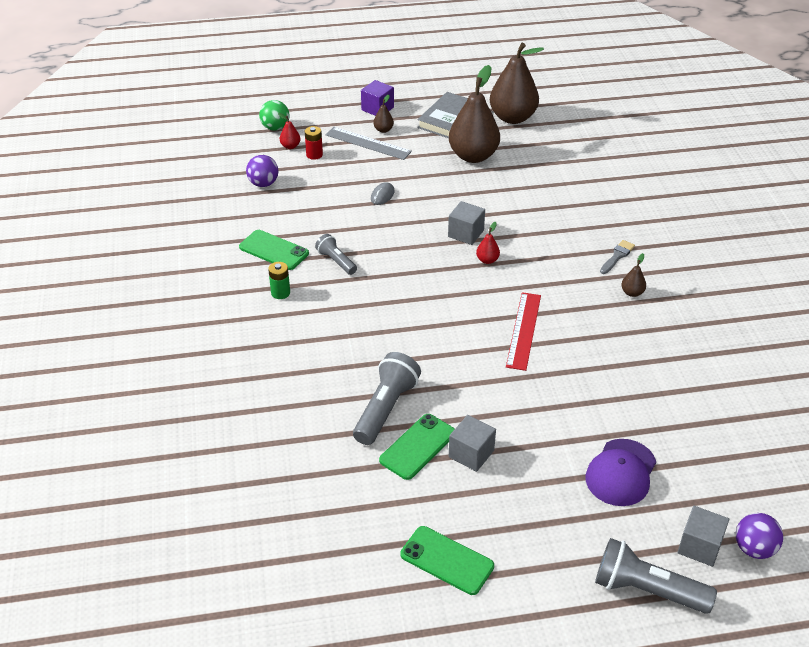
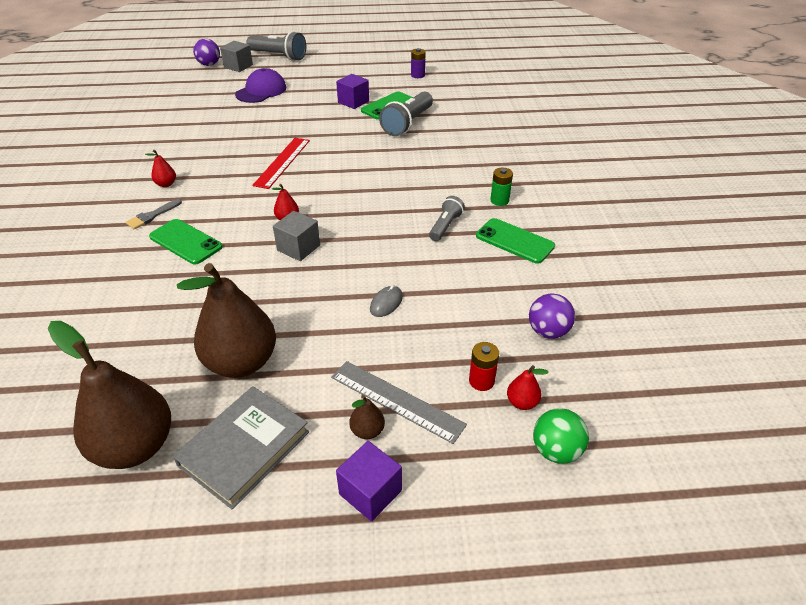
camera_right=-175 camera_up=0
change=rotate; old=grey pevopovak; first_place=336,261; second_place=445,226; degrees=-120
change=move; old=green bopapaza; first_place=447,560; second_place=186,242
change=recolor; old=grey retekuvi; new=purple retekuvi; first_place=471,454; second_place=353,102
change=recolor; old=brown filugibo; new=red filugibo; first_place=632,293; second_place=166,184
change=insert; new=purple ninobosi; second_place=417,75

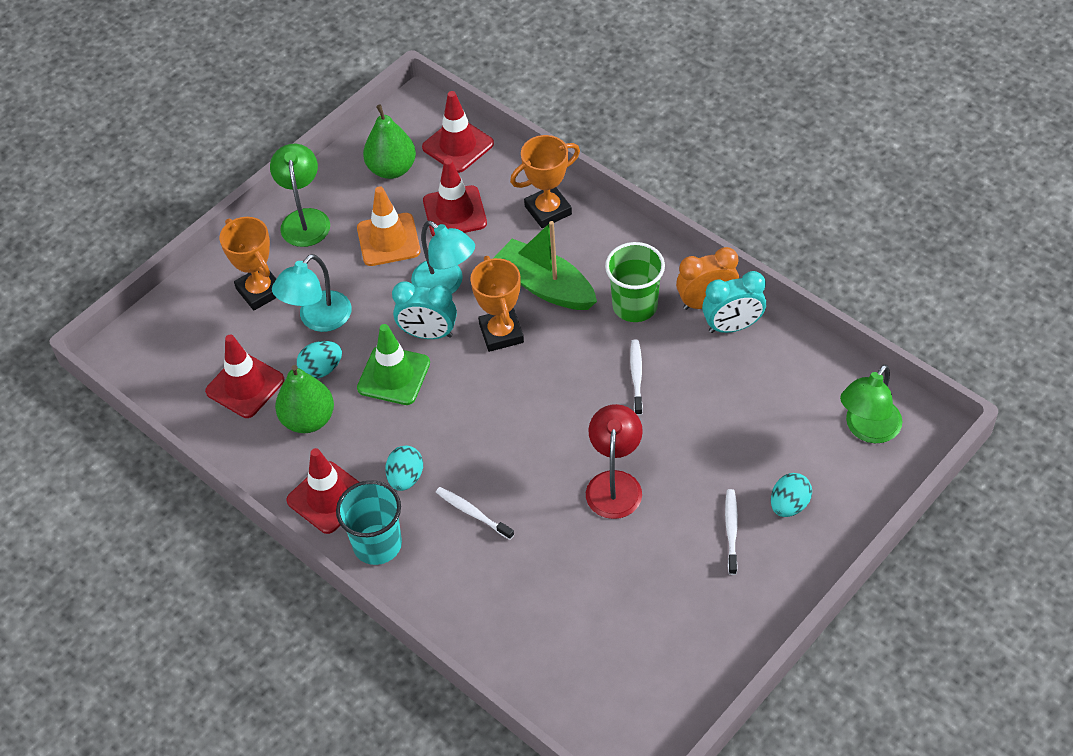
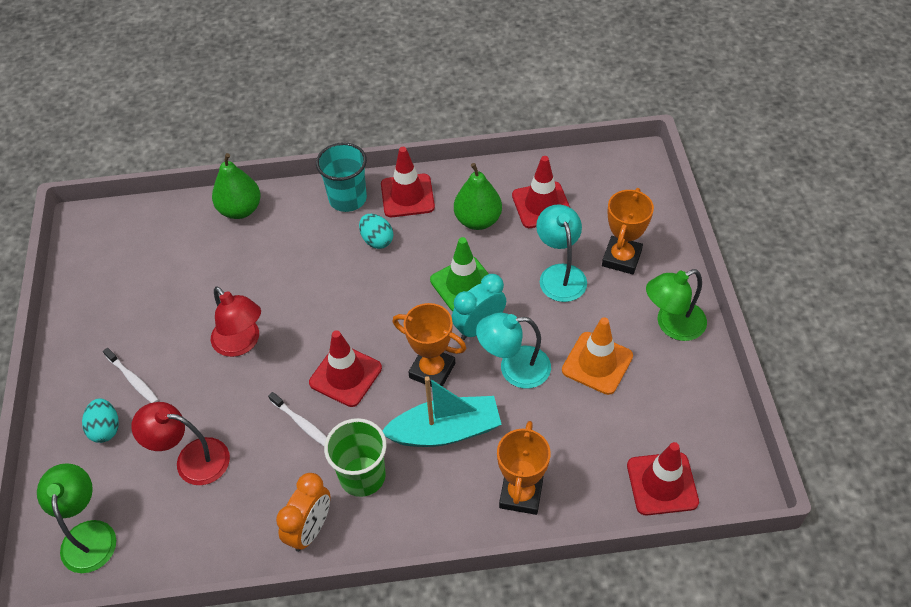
camera_right=130 camera_up=0
change=rotate; old=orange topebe; first_place=260,291; second_place=621,258; degrees=-75
change=rotate; old=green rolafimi; first_place=304,219; second_place=672,325; degrees=120
change=delete; old=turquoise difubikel; first_place=321,369
change=move; old=green filugibo; first_place=392,169; second_place=240,210
change=move; old=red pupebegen; first_place=454,212; second_place=345,375
change=delete; old=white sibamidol; first_place=473,513
change=recolor; old=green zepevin; new=turquoise zepevin; first_place=545,286; second_place=445,431
change=delete; old=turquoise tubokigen; first_place=732,326
change=insert; new=red rolafimi; second_place=192,459

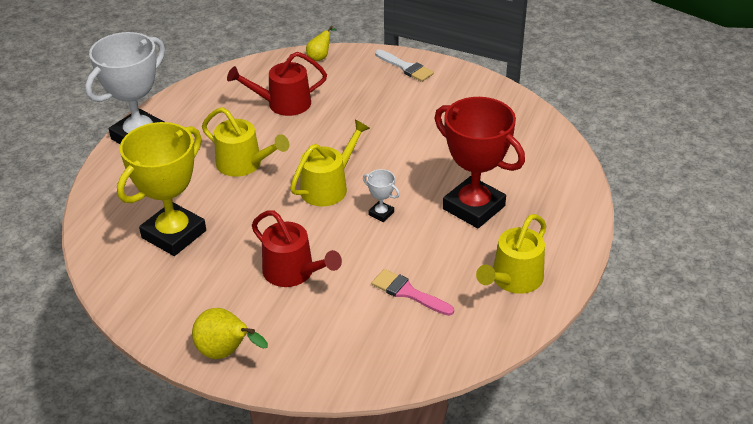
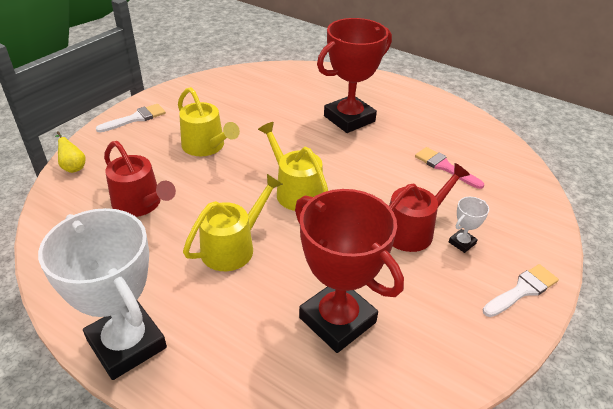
camera_right=-80 camera_up=0
change=recolor; old=yellow topebe; new=red topebe; first_place=174,234; second_place=337,320
change=replace; old=yellow filugibo; new=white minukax; first_place=226,353; second_place=522,290
change=rotate; old=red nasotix; first_place=283,104; second_place=140,204; degrees=-45
change=move; old=white topebe; first_place=381,213; second_place=462,243
change=rotate; old=pink minukax; first_place=408,292; second_place=445,167; degrees=90
change=move; old=yellow nasotix; first_place=513,279; second_place=206,146

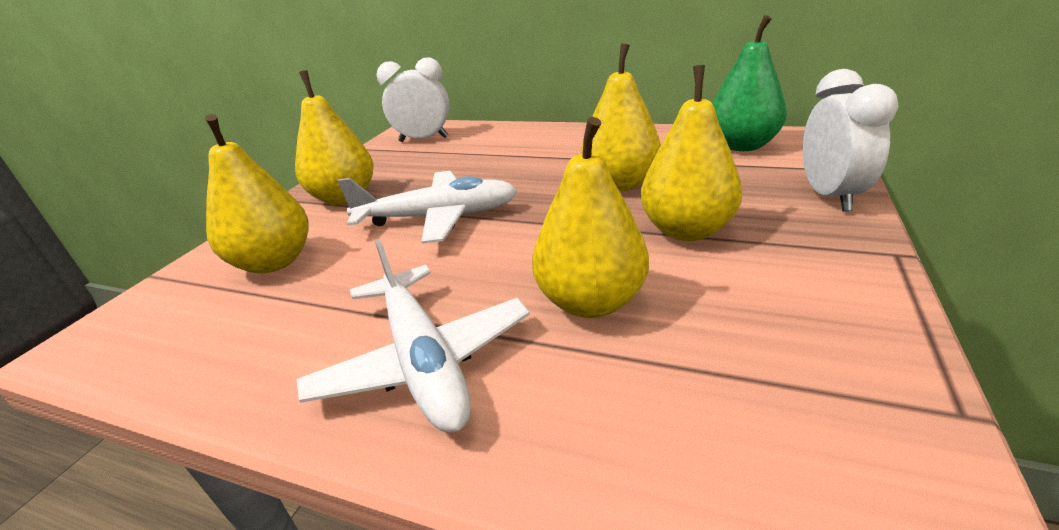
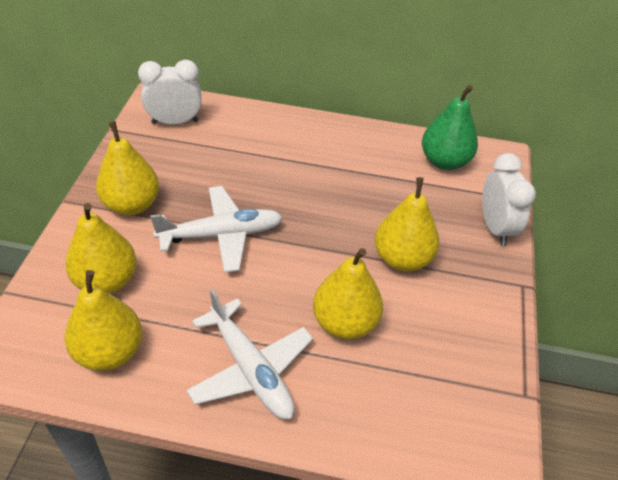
camera_right=-15 camera_up=15
change=move; old=yellow filugibo; first_place=620,184; second_place=109,352

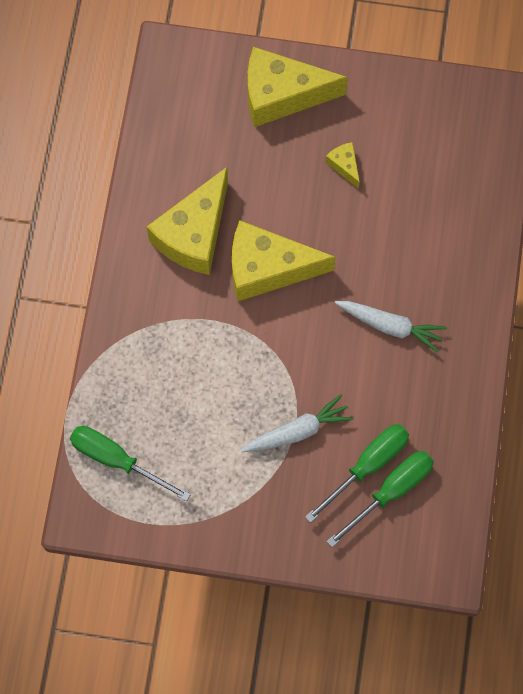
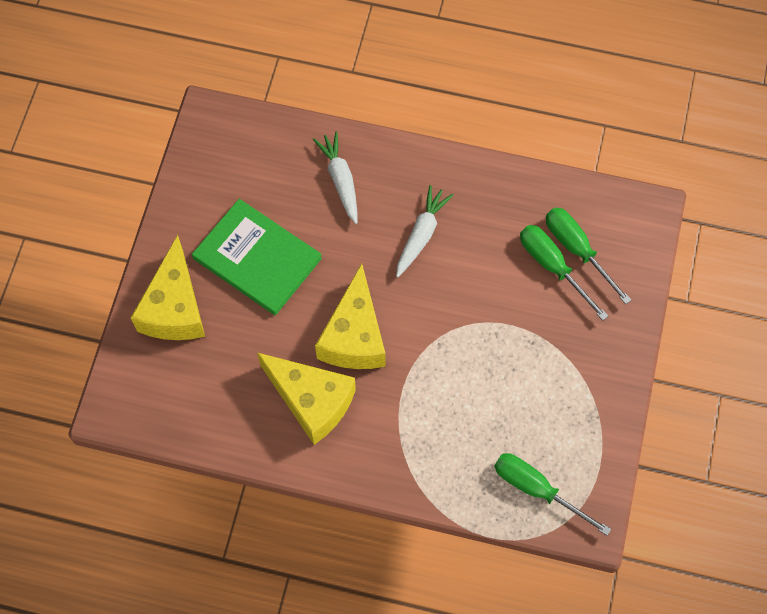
camera_right=-85 camera_up=-5
change=rotate; old=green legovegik; first_place=117,460; second_place=537,489; degrees=90
change=move; old=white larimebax; first_place=297,430; second_place=340,180
change=replace; old=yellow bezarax; new=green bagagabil; first_place=344,166; second_place=257,258

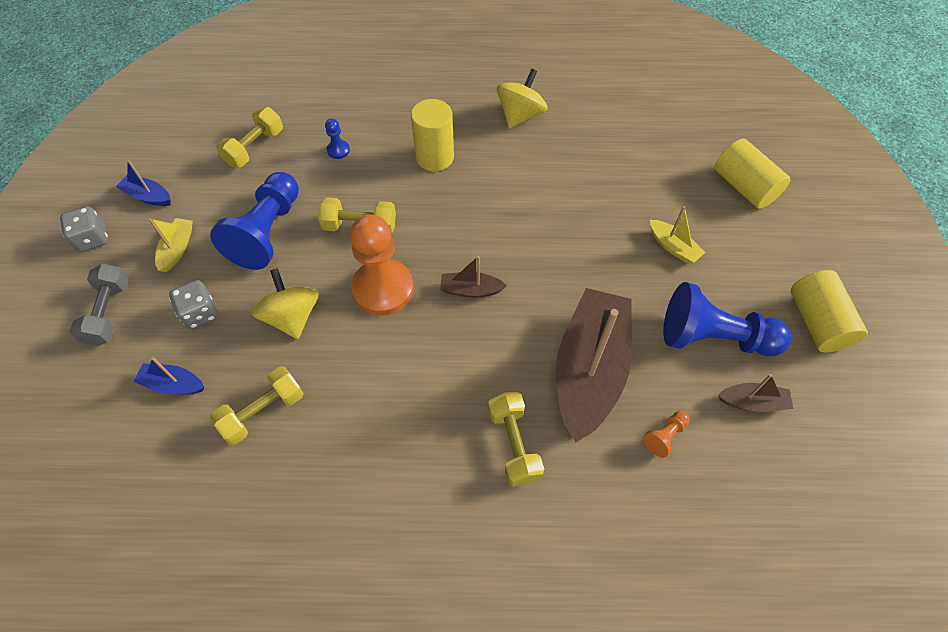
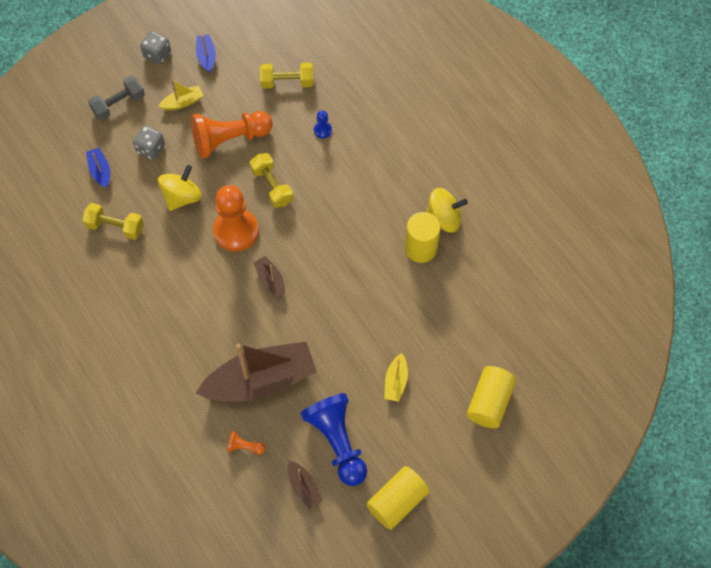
camera_right=55 camera_up=5
change=recolor; old=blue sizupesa; new=orange sizupesa; first_place=267,232; second_place=229,139
change=move; old=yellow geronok; first_place=434,157; second_place=421,248
change=delete; old=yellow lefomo; first_place=514,444

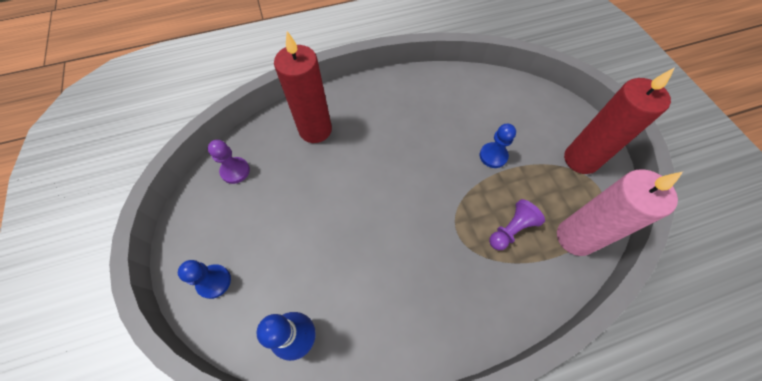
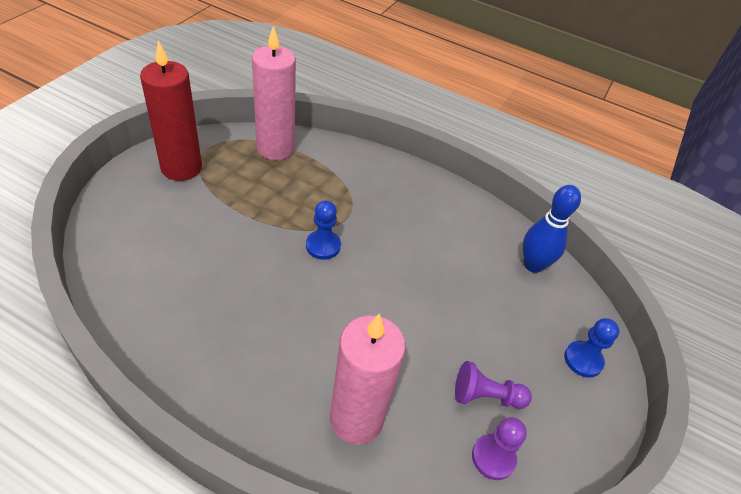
camera_right=-140 camera_up=-15
change=recolor; old=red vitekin; new=pink vitekin; first_place=315,130; second_place=356,419
change=move; old=blue sizupesa; first_place=493,156; second_place=323,246
change=move; old=purple sizupesa; first_place=511,230; second_place=486,396

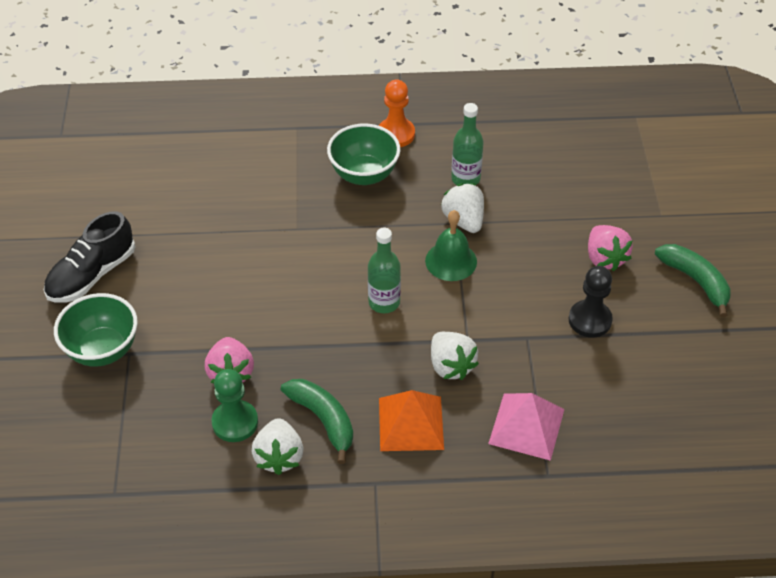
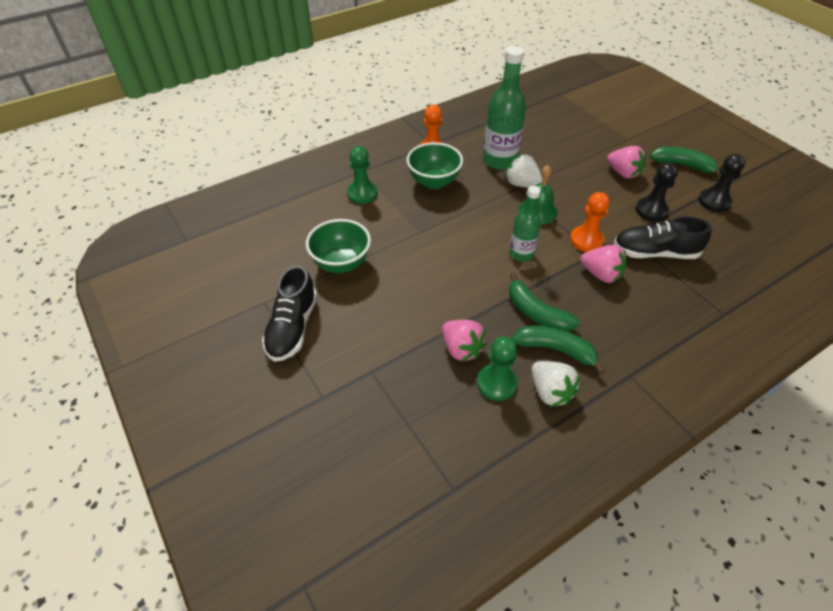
camera_right=-30 camera_up=0
change=move; old=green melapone; first_place=103,350; second_place=341,263
change=delete; old=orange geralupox; first_place=411,423
change=recolor; old=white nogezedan; new=pink nogezedan; first_place=451,366; second_place=601,274
change=resize; old=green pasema; first_place=465,179; second_place=499,160; factor=1.62
change=delete; old=pink geralupox; first_place=526,426
change=insert; new=green sizupesa; second_place=362,194
change=insert; new=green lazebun; second_place=536,312
change=insert; new=orange sizupesa; second_place=586,240
change=insert; new=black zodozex; second_place=654,252
change=insert; new=black sizupesa; second_place=714,201

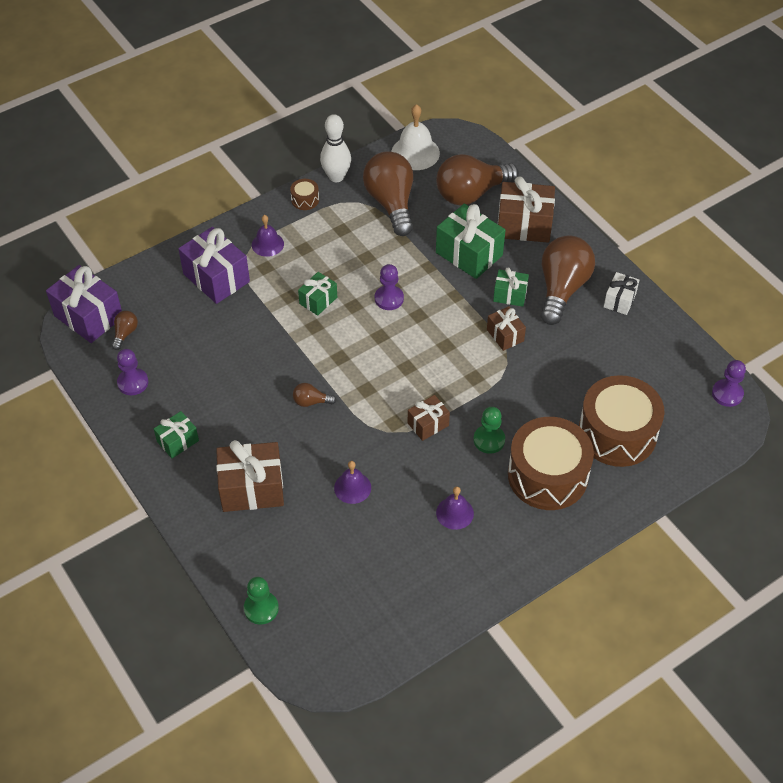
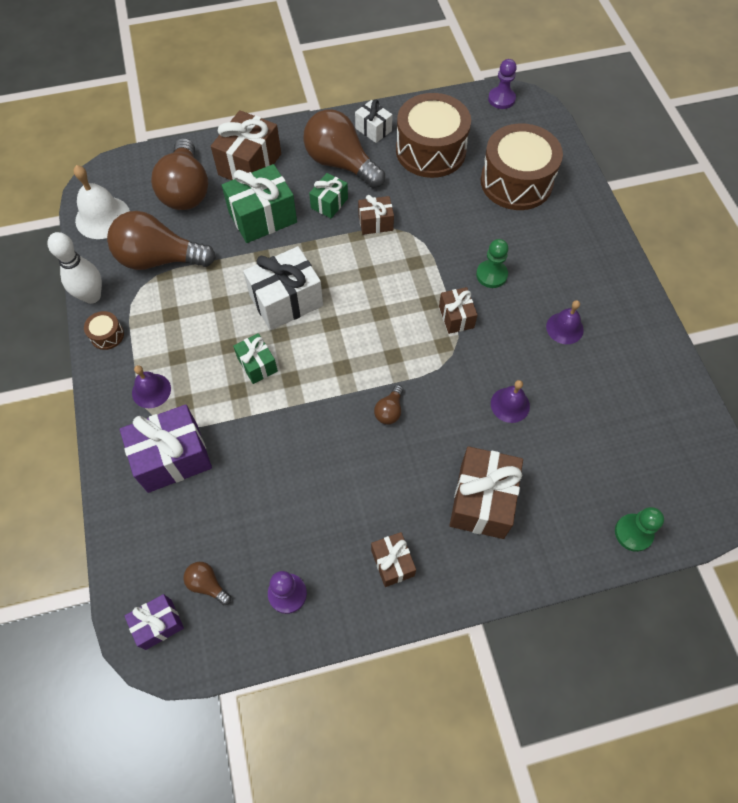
camera_right=-70 camera_up=10
change=resize; old=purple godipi; first_place=88,316; second_place=158,624; factor=0.56
change=recolor; old=green godipi; new=brown godipi; first_place=178,441; second_place=392,563
change=replace; old=purple sizupesa; new=white godipi; first_place=389,299; second_place=286,301
change=move; old=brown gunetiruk; first_place=547,475; second_place=430,151

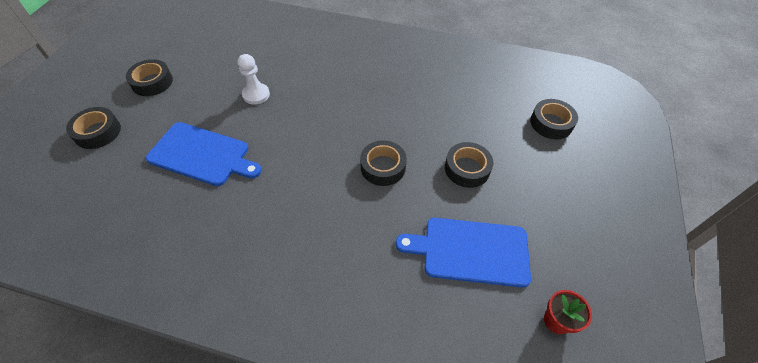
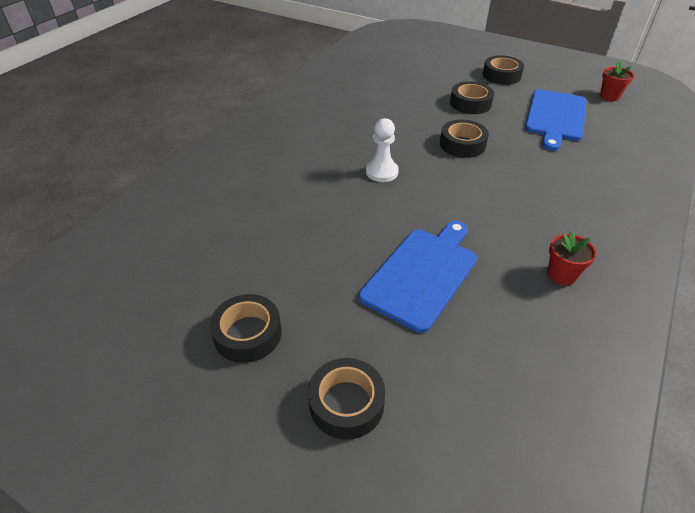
camera_right=-75 camera_up=-10
change=move; old=white sizupesa; first_place=256,95; second_place=382,172
change=move; old=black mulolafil; first_place=551,123; second_place=501,75
change=insert; new=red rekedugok; second_place=561,275

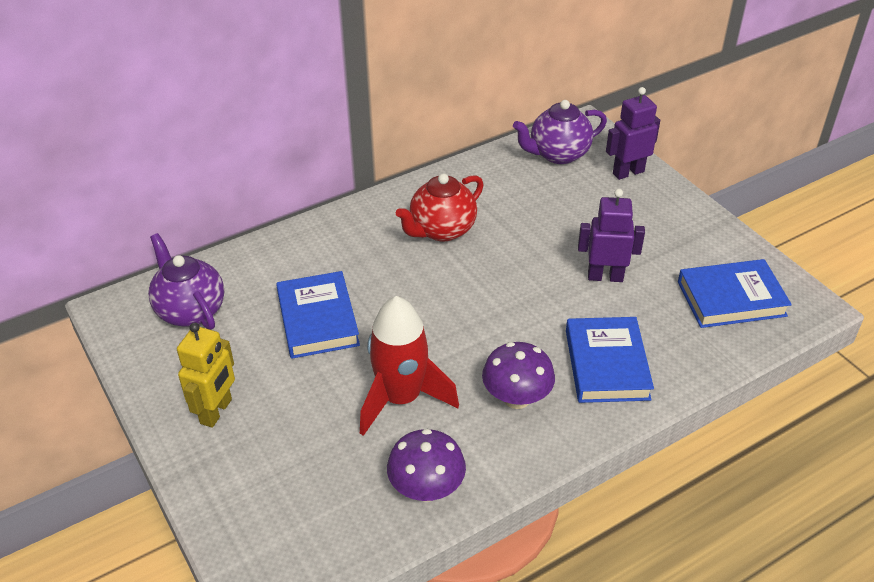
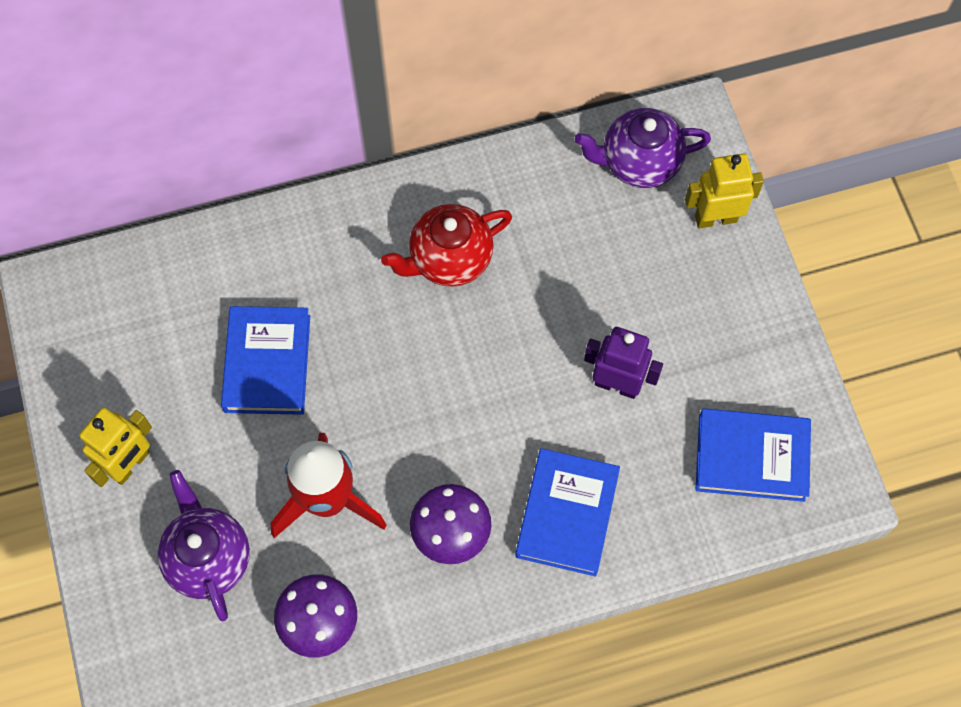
camera_right=15 camera_up=25
change=move; old=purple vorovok; first_place=190,310; second_place=208,558
change=recolor; old=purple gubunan; new=yellow gubunan; first_place=628,172; second_place=715,218

